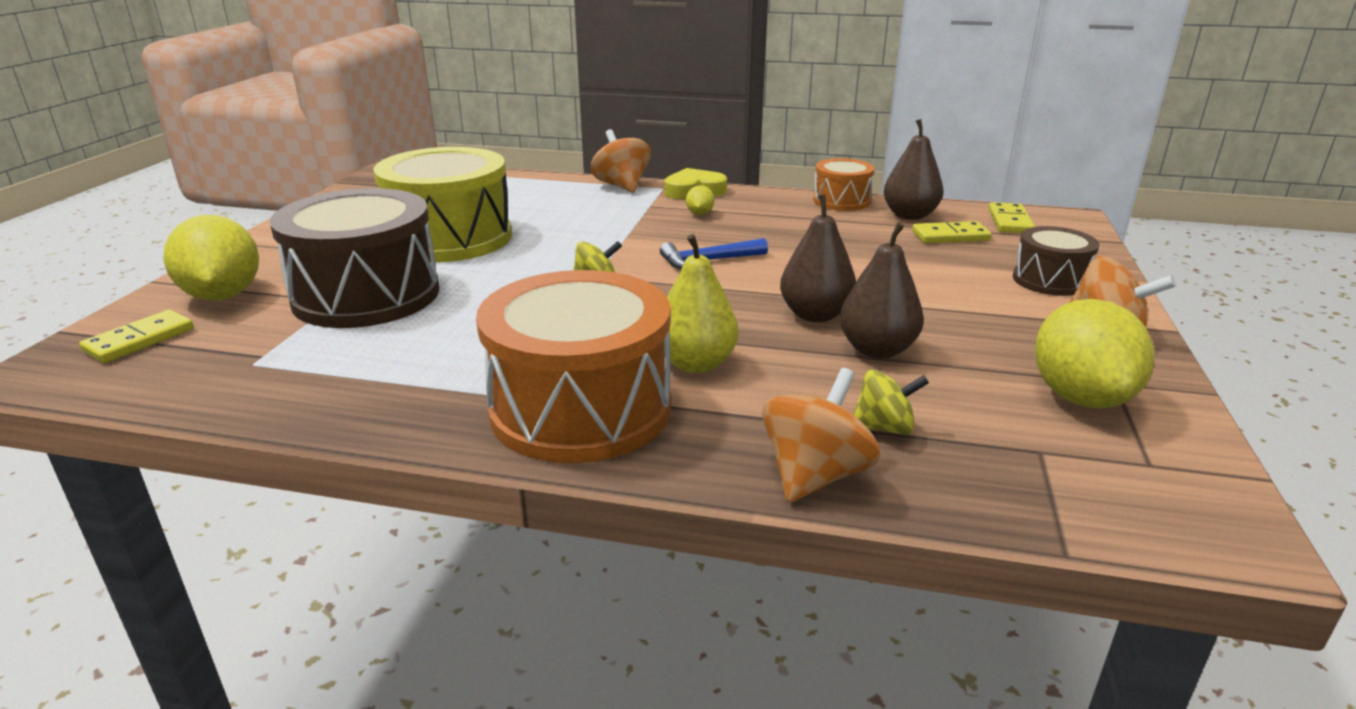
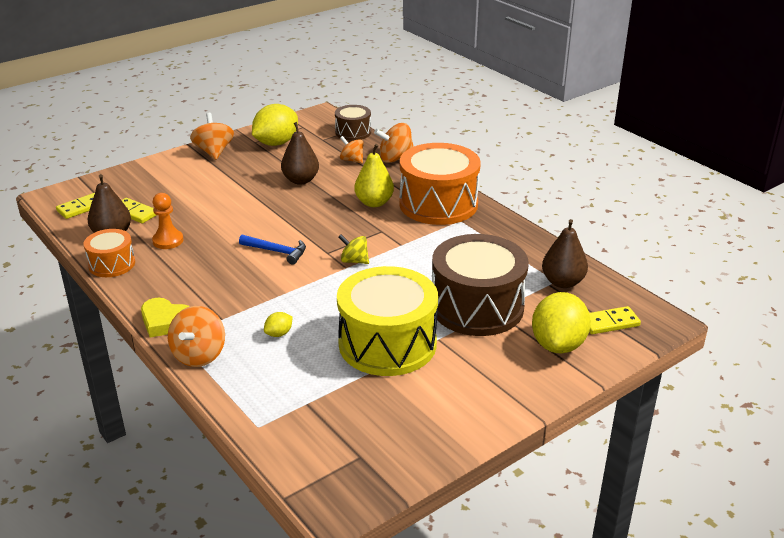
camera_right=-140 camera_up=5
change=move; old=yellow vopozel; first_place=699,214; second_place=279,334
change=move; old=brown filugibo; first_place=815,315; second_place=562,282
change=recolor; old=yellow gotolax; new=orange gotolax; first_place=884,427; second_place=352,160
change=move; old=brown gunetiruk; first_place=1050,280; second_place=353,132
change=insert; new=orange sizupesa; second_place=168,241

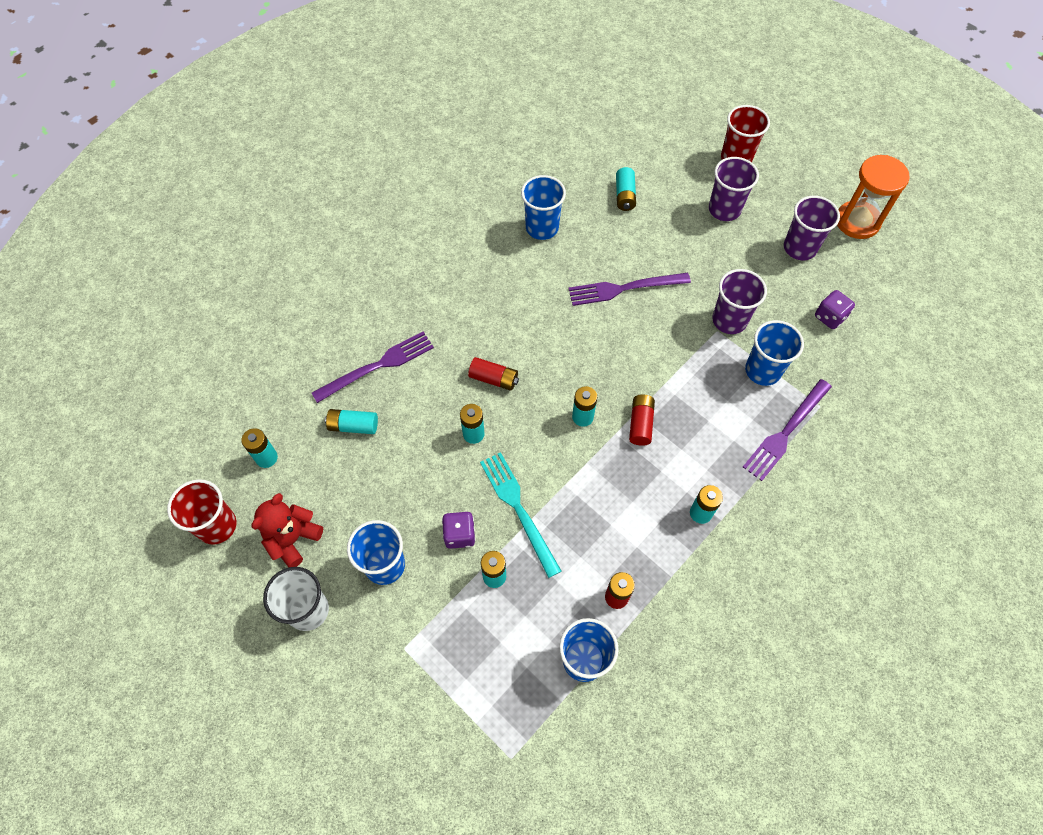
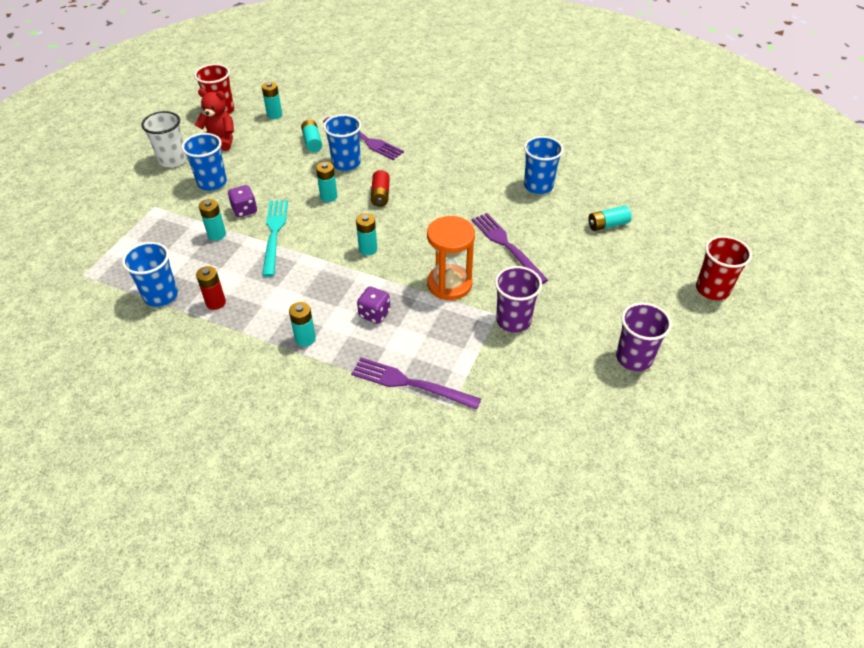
camera_right=70 camera_up=-15
change=rotate; old=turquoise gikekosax; first_place=518,509; second_place=274,233; degrees=-45
change=delete; old=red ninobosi; first_place=640,424
change=delete; old=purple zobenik; first_place=724,209
change=move; old=blue zobenik; first_place=762,370; second_place=346,163
change=move; old=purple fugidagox; first_place=829,317; second_place=374,314
change=move; old=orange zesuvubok; first_place=857,221; second_place=449,284

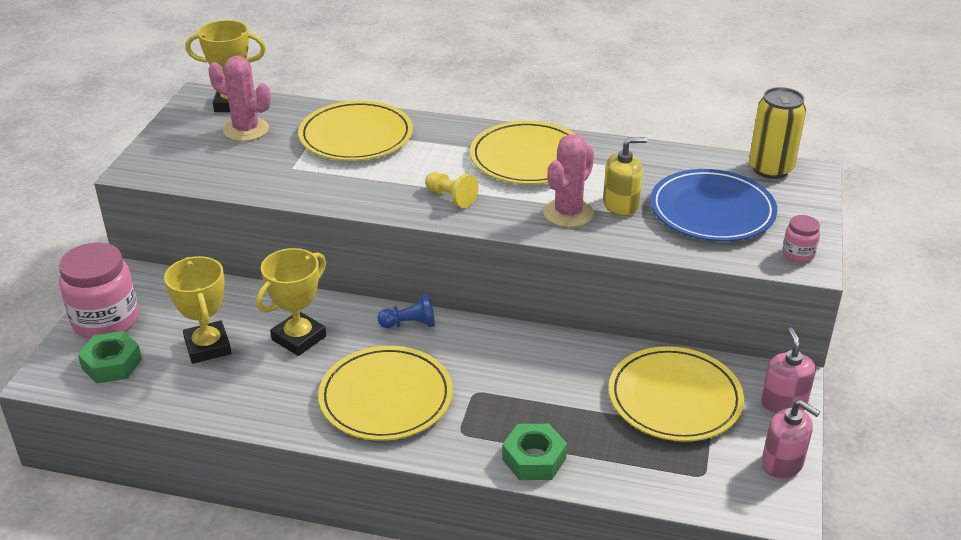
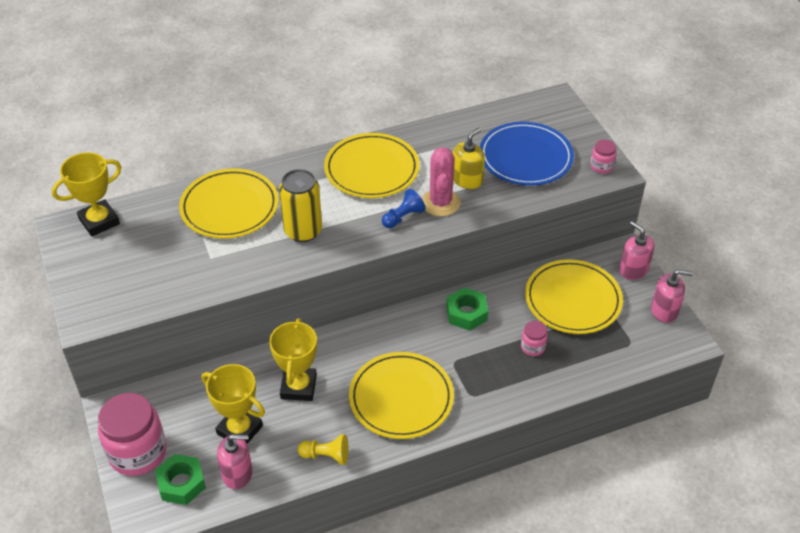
camera_right=-35 camera_up=10
change=delete; old=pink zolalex; first_place=246,130
change=move; old=blue sizupesa; first_place=410,324; second_place=403,217
change=move; old=yellow sizupesa; first_place=451,197; second_place=326,455
change=move; old=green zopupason; first_place=534,459; second_place=466,313
change=move; old=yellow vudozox; first_place=770,169; second_place=303,231
change=insert; new=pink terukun; second_place=237,473
change=insert; new=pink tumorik; second_place=533,347

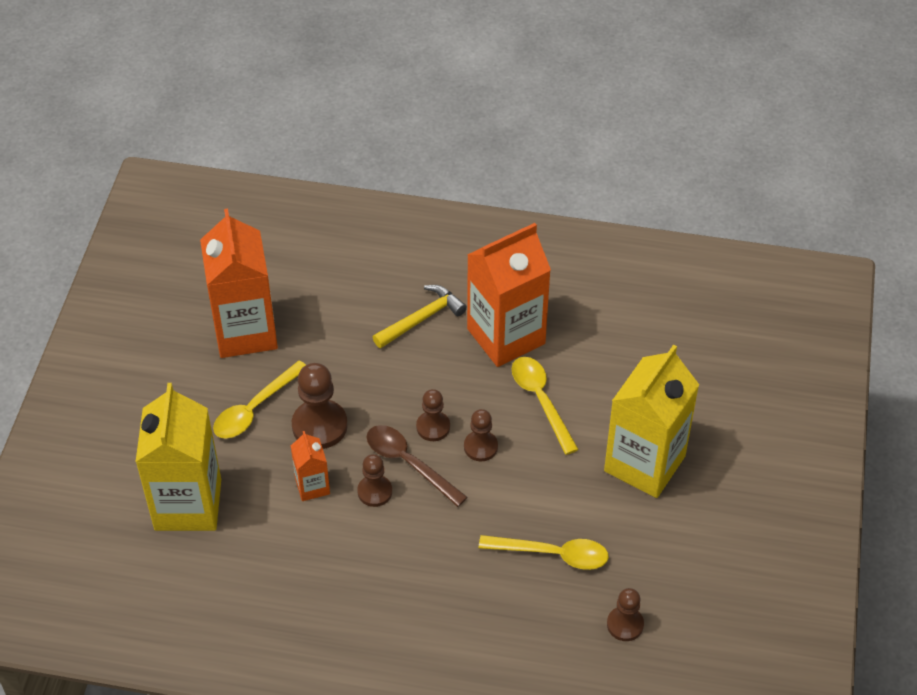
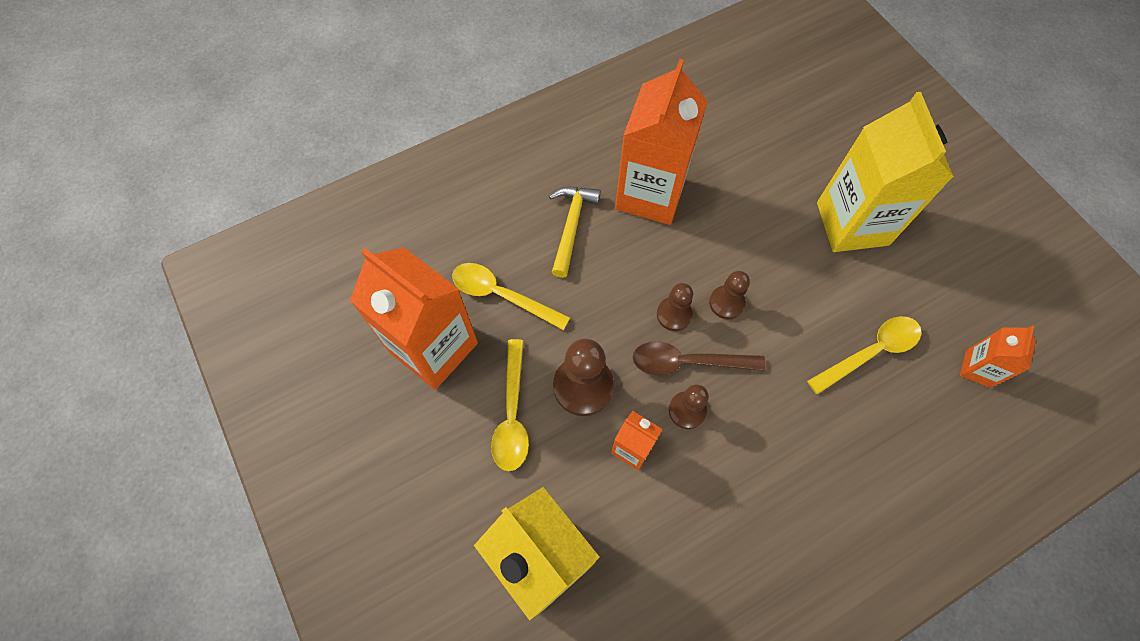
camera_right=-40 camera_up=15
change=move; old=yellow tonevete; first_place=541,401; second_place=502,295
change=replace; old=brown sizupesa; new=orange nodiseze; first_place=625,624; second_place=977,368

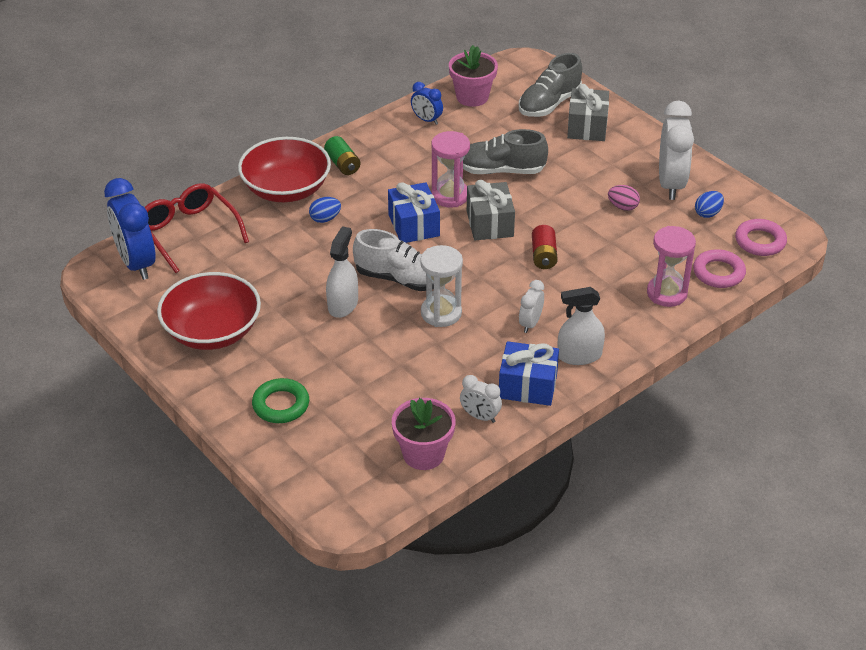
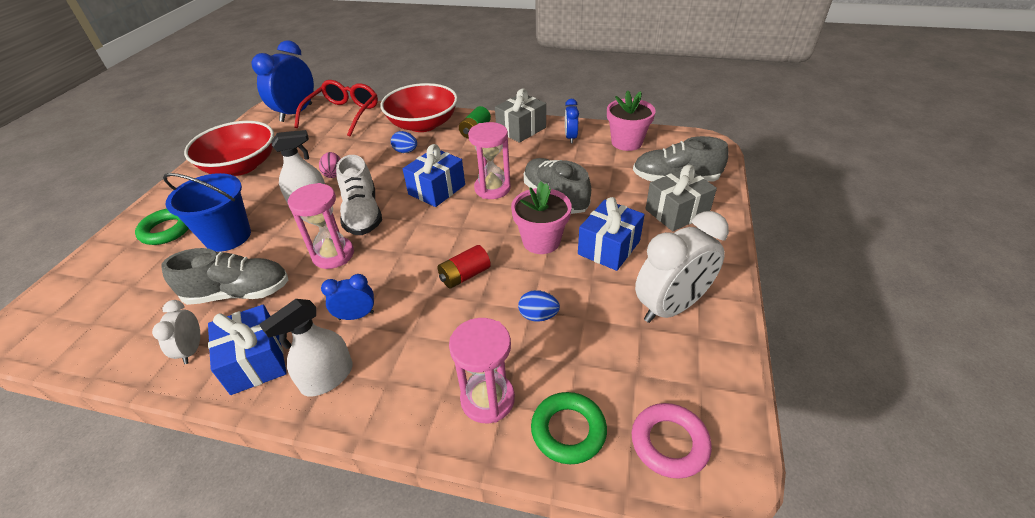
camera_right=55 camera_up=0
change=move; old=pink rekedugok; first_place=423,454; second_place=541,241
change=recolor; old=white zesuvubok; new=pink zesuvubok; first_place=441,313; second_place=333,255
change=move; old=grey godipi; first_place=489,223; second_place=521,129
change=recolor; old=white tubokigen; new=blue tubokigen; first_place=530,323; second_place=356,316
change=rotate; old=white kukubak; first_place=579,355; second_place=327,377; degrees=-90
change=move; old=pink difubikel; first_place=623,207; second_place=334,174
change=recolor; old=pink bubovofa; new=green bubovofa; first_place=718,273; second_place=568,430
change=move; old=blue difubikel; first_place=708,213; second_place=538,316
change=insert; new=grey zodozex; second_place=238,293
change=insert; new=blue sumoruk; second_place=228,237
change=insert; new=blue godipi; second_place=609,247

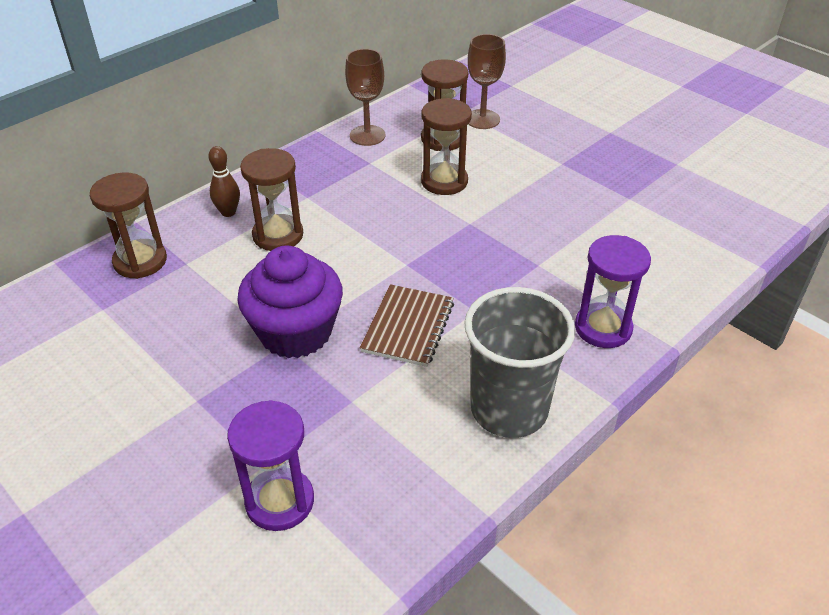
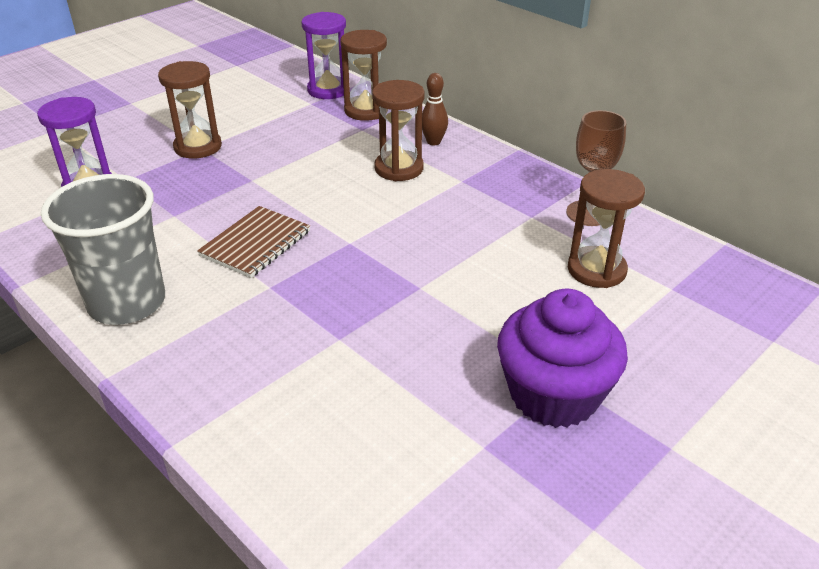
camera_right=90 camera_up=-5
change=move; old=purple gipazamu; first_place=295,332; second_place=554,394
change=rotate; old=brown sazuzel; first_place=408,327; second_place=256,243; degrees=-75
change=move; old=brown zesuvubok; first_place=444,181; second_place=198,147
change=delete; old=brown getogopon; first_place=482,119
change=move; old=purple zesuvubok; first_place=603,328; second_place=328,90

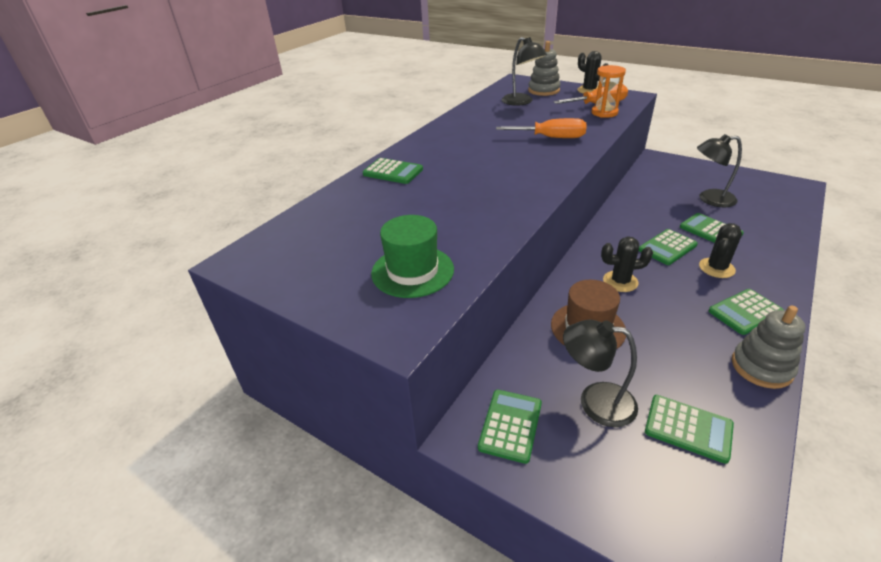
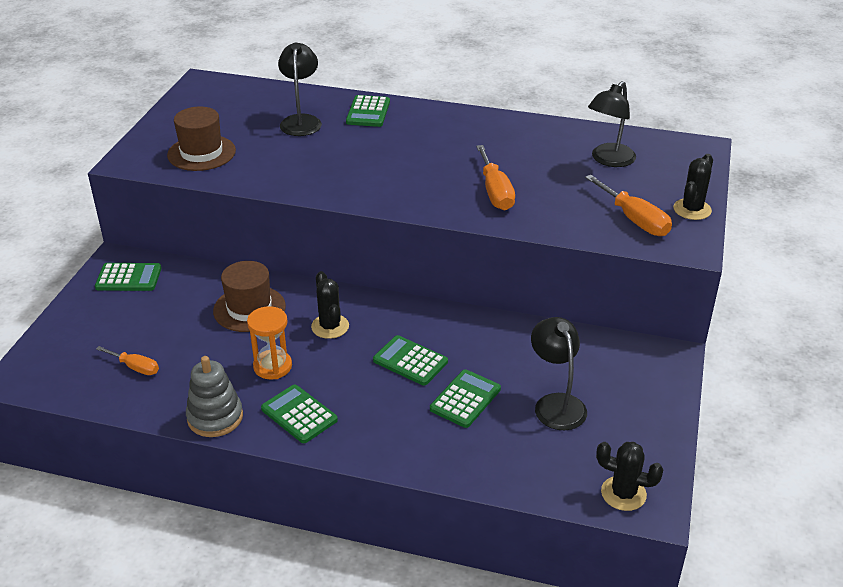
camera_right=70 camera_up=0
change=recolor; old=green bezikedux; new=brown bezikedux; first_place=412,271; second_place=201,153
change=delete; old=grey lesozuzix; first_place=543,90
change=move; old=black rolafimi; first_place=595,401; second_place=301,121
change=move; old=orange zesuvubok; first_place=604,113; second_place=272,366
change=replace; old=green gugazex; new=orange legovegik; first_place=688,428; second_place=135,367
change=move; old=black zolalex; first_place=716,268; second_place=623,493

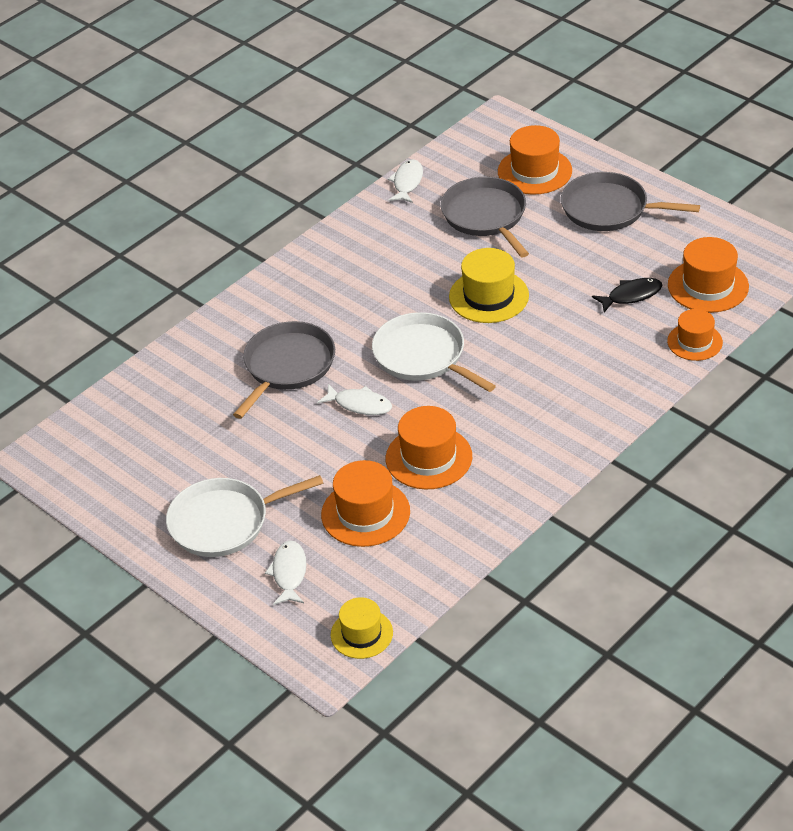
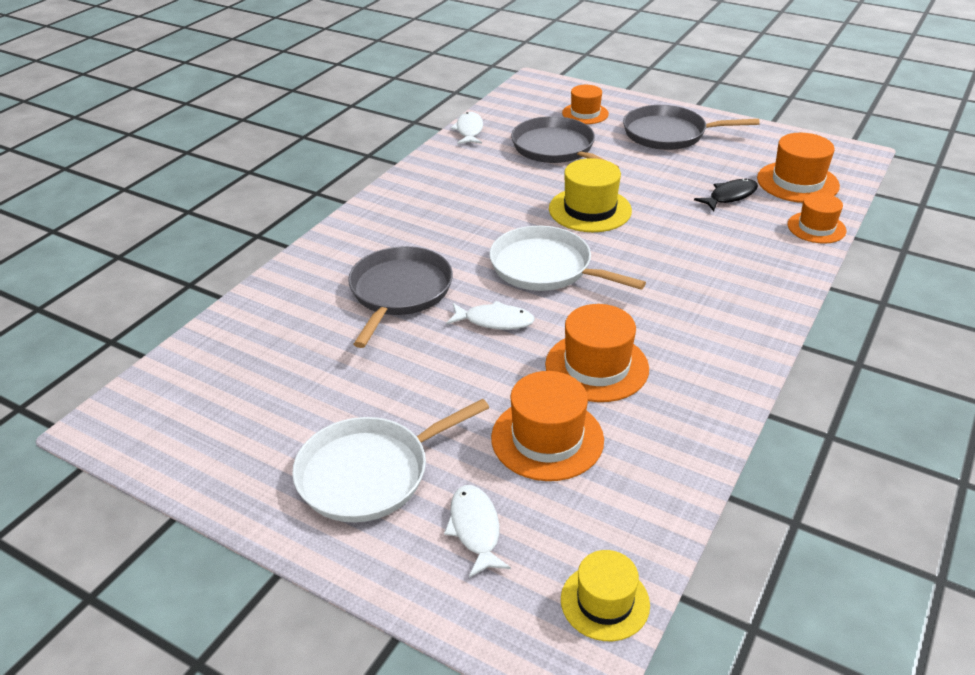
camera_right=-15 camera_up=-5
change=resize; old=orange bezikedux; first_place=534,171; second_place=585,113; factor=0.66

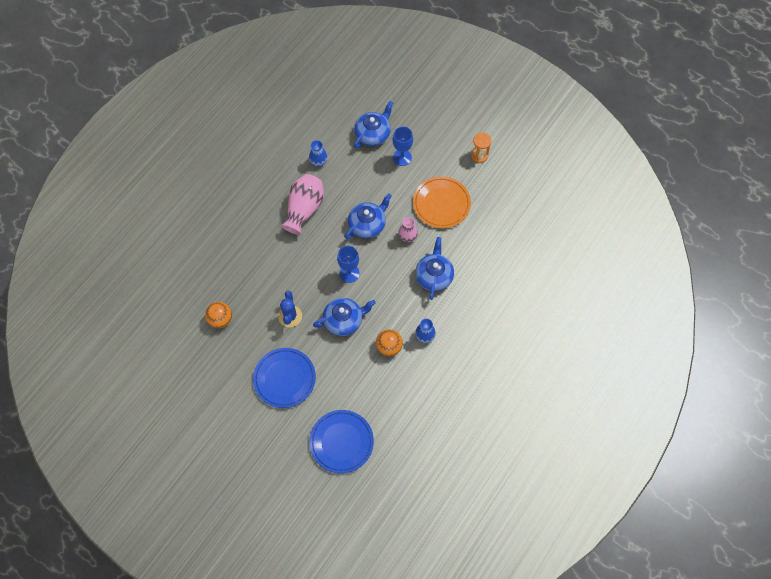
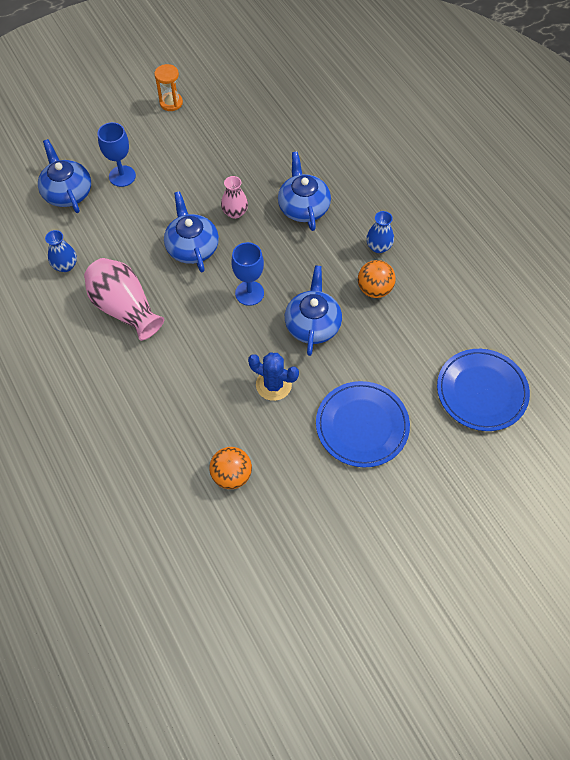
camera_right=-65 camera_up=-5
change=delete; old=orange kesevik; first_place=441,204
change=rotate; old=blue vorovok; first_place=434,276; second_place=303,207; degrees=45

